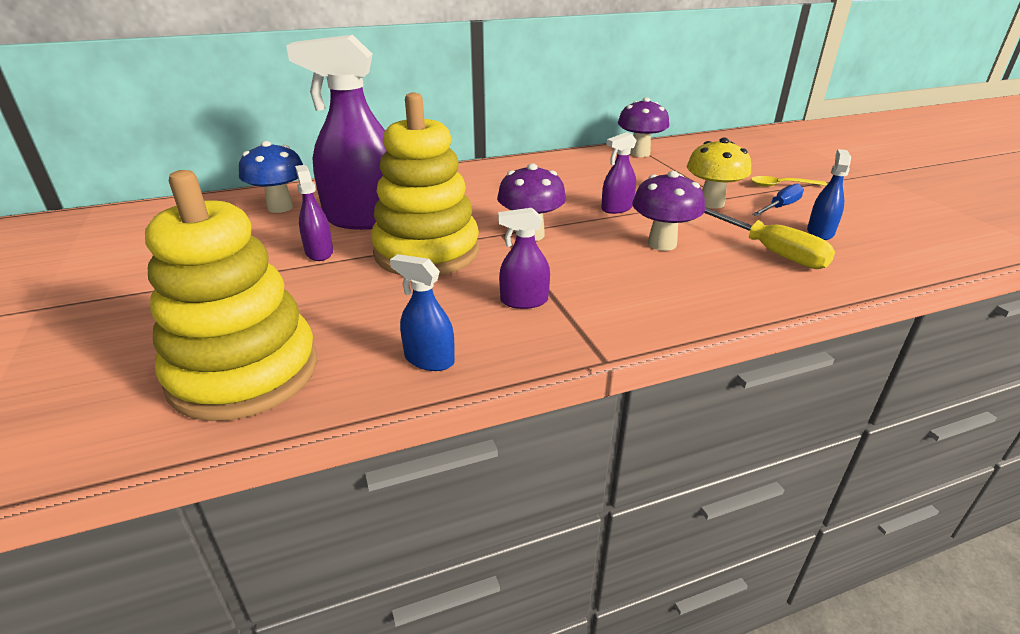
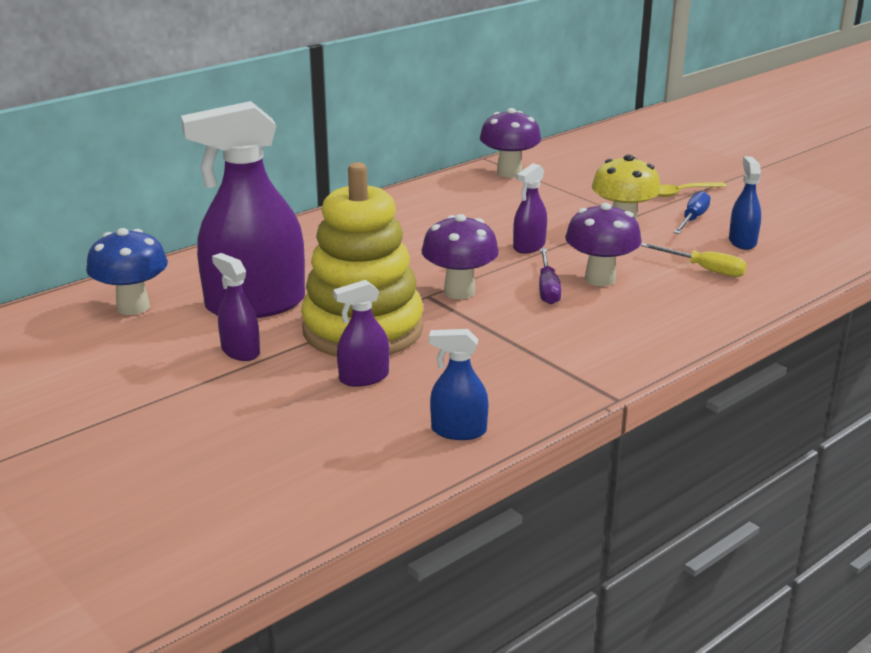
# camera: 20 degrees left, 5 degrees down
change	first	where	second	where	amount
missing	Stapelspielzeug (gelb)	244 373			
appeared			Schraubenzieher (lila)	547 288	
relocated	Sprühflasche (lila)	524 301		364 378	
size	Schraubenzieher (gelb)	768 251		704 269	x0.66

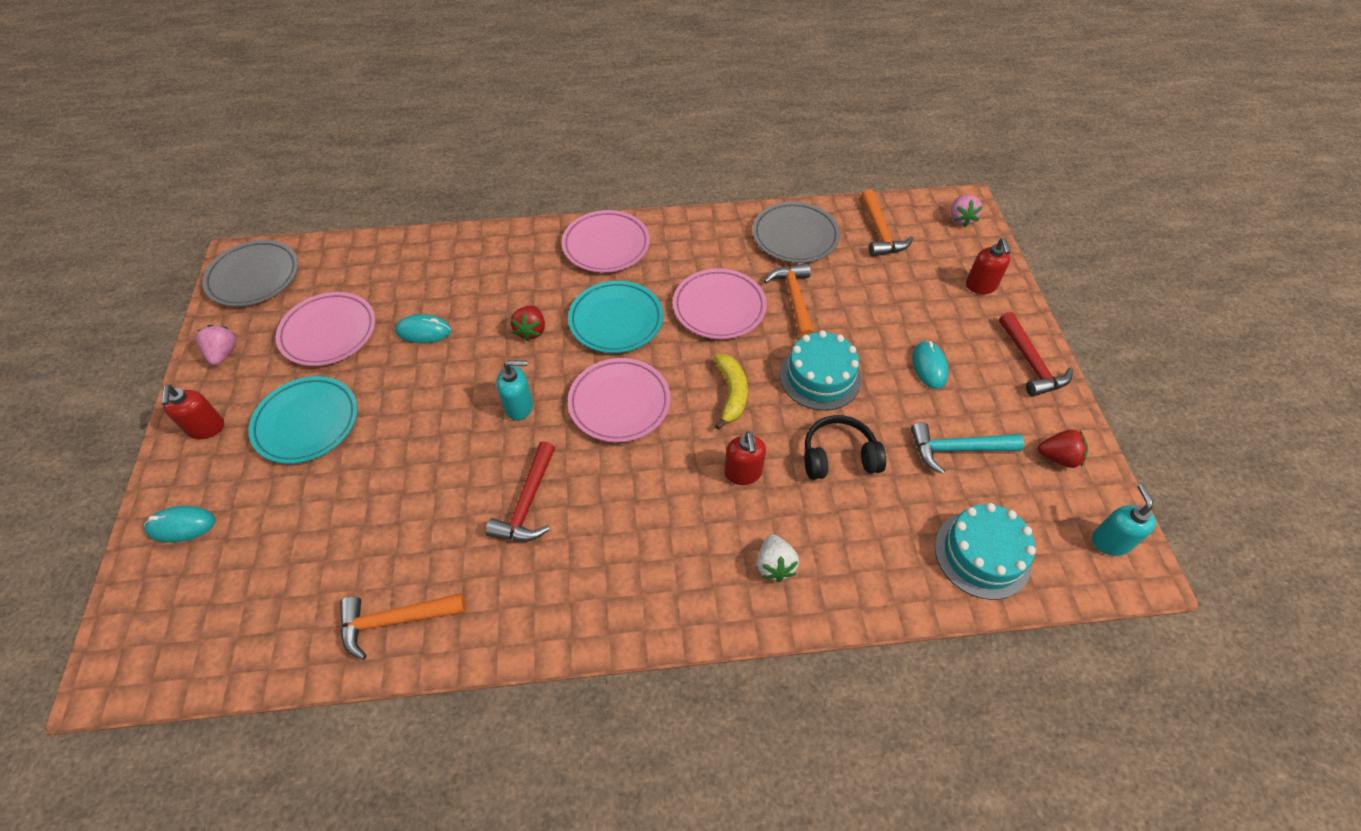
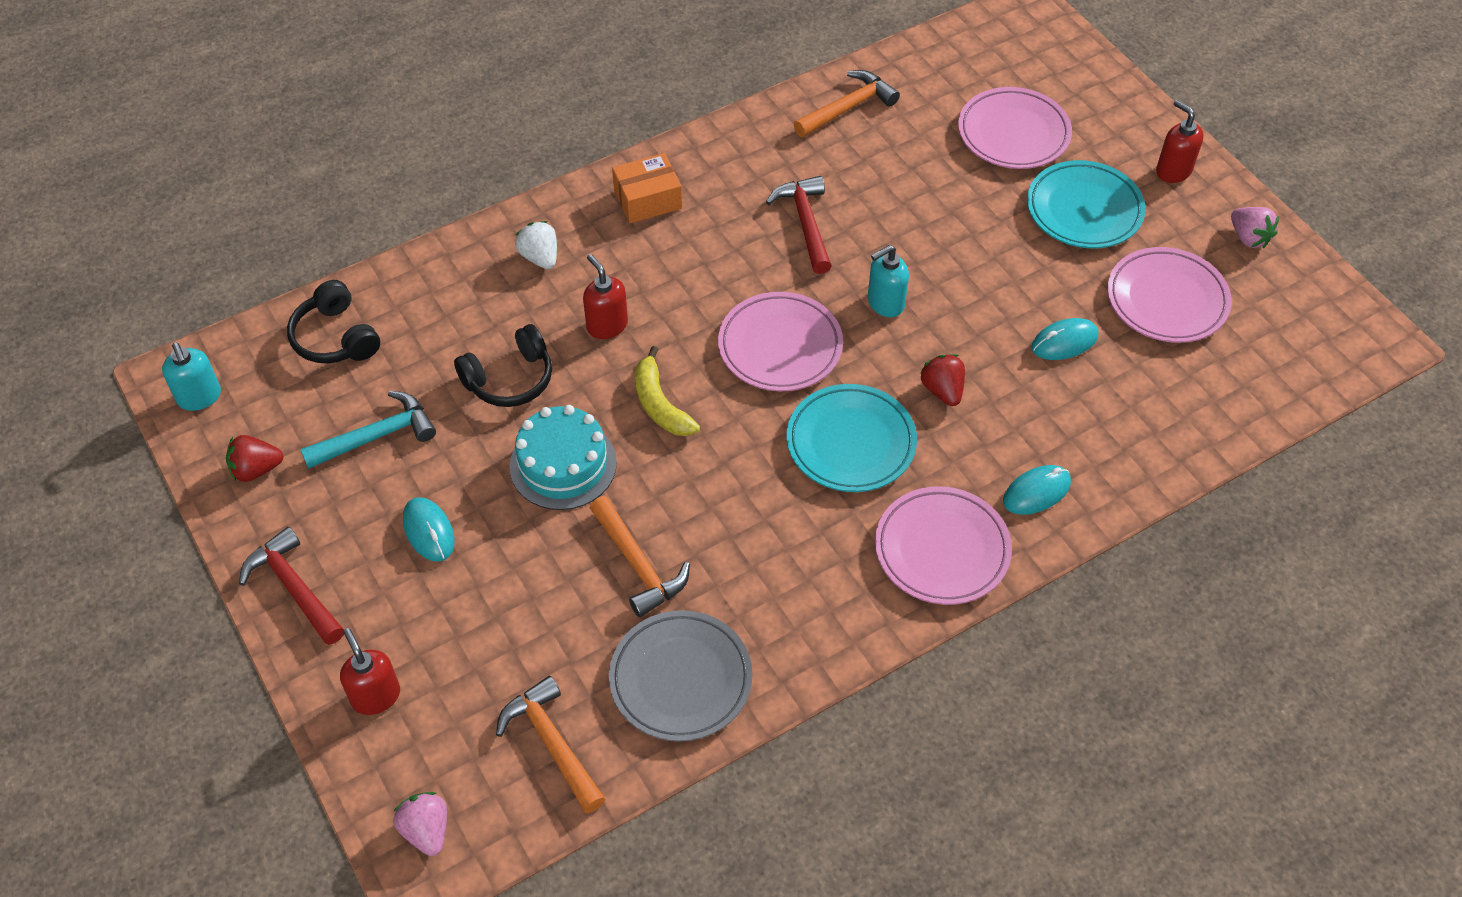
# camera: 155 degrees right, 0 degrees up
change	first	where	second	where	amount
missing	Teller (grau)	254 277			
appeared			Schachtel (orange)	647 199	
relocated	Computermaus (türkis)	182 525		1036 492	
relocated	Teller (rosa)	719 308		1013 133	
exchanged	Kuchen (türkis)	982 554	Kopfhörer (schwarz)	335 337	

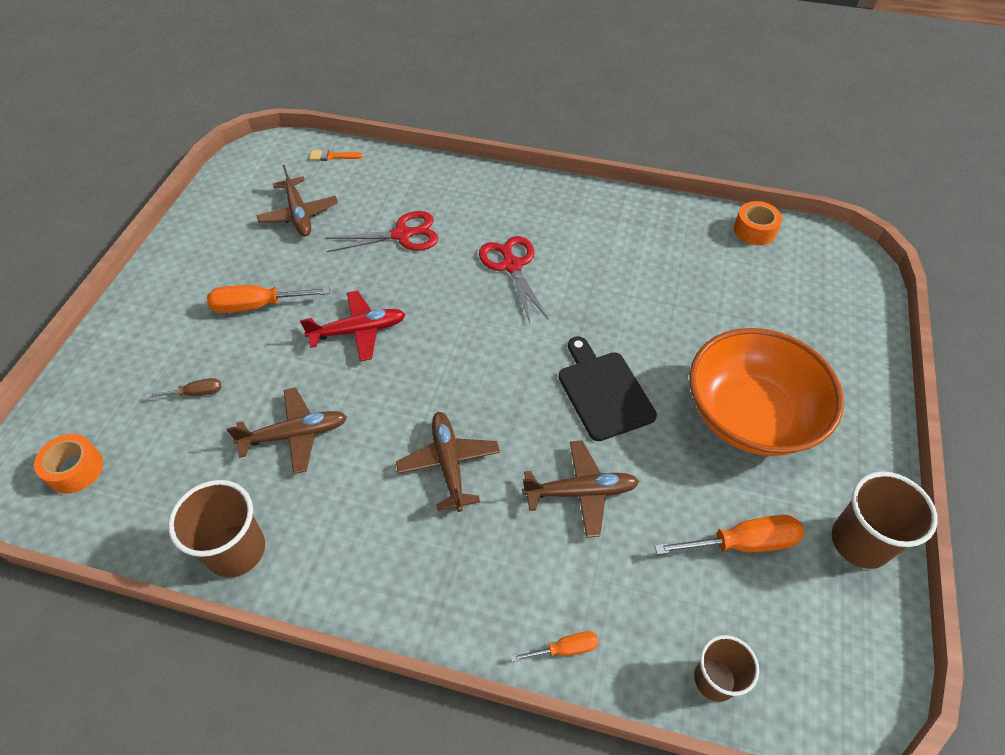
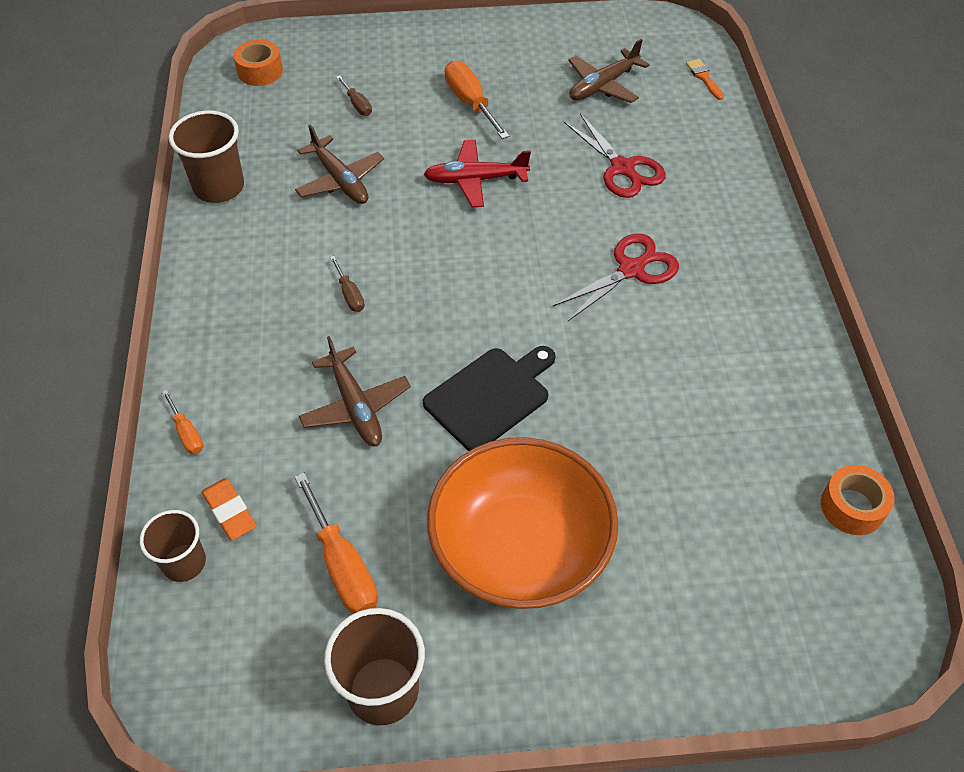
# camera: 70 degrees right, 0 degrees up
change	first	where	second	where	amount
appeared			Radiergummi (orange)	229 511	
exchanged	Flugzeug (braun)	449 464	Schraubenzieher (braun)	349 294	
spun	Flugzeug (rot)	358 331		475 180	120 degrees clockwise

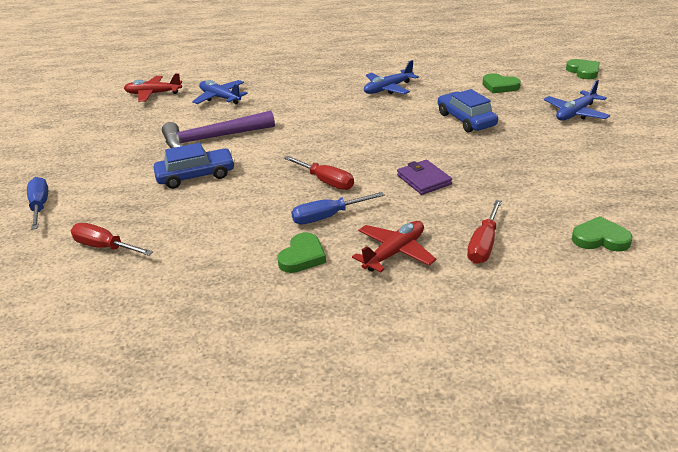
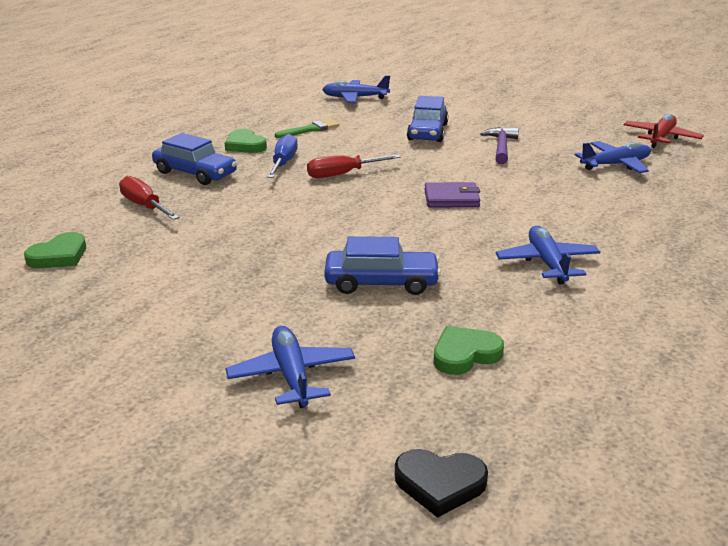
# camera: 115 degrees right, 5 degrees down
change	first	where	second	where	amount
missing	Schraubenzieher (blau)	40 206			
appeared			Pinsel (grün)	310 129	
relocated	Geldbörse (lila)	424 180		451 198	
exchanged	Schraubenzieher (rot)	105 247	Flugzeug (blau)	355 98	
exchanged	Flugzeug (rot)	395 253	Auto (blau)	195 173	
colour	Herz (grün)	583 71	Herz (schwarz)	440 484	
size	Hammer (lila)	212 139		501 147	x0.61

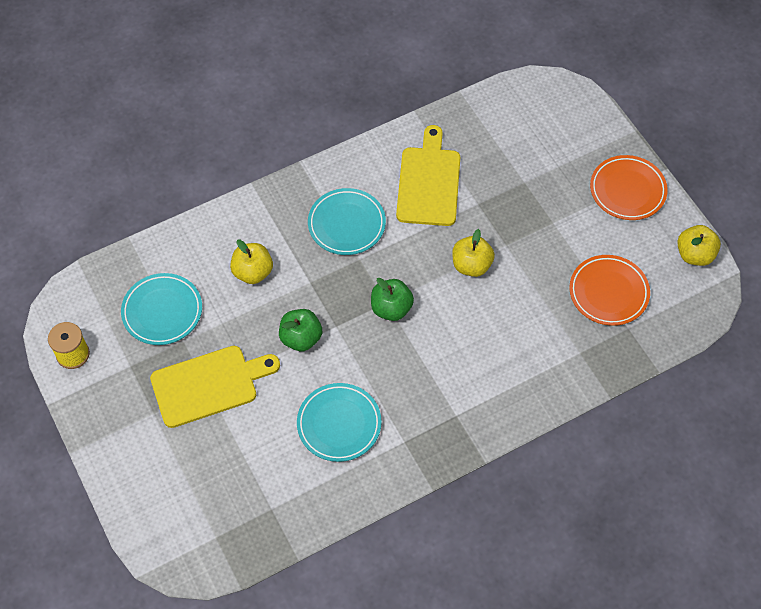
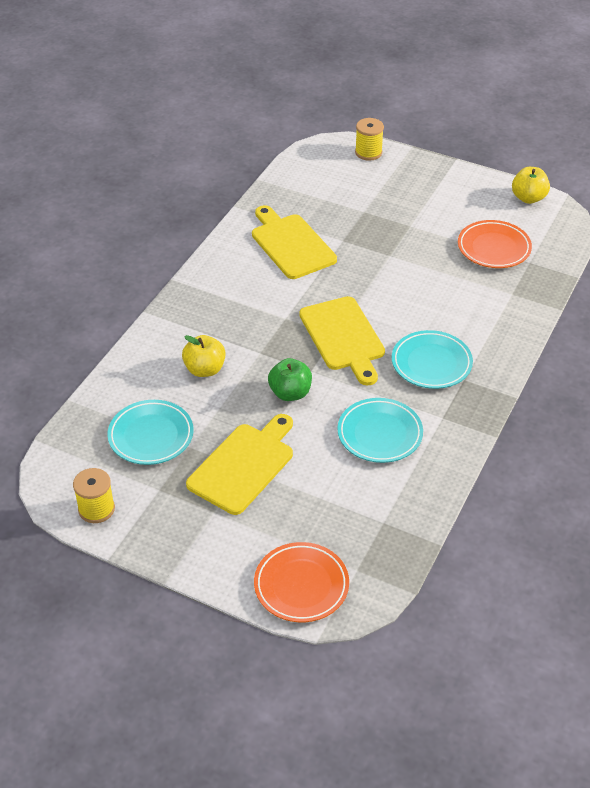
# camera: 35 degrees left, 15 degrees down
change	first	where	second	where	amount
missing	Apfel (gelb)	471 265			
appeared			Garnrolle (gelb)	368 152	
relocated	Teller (türkis)	346 224		431 363	
relocated	Teller (orange)	627 190		301 585	
exchanged	Apfel (grün)	391 308	Schneidebrett (gelb)	343 337	

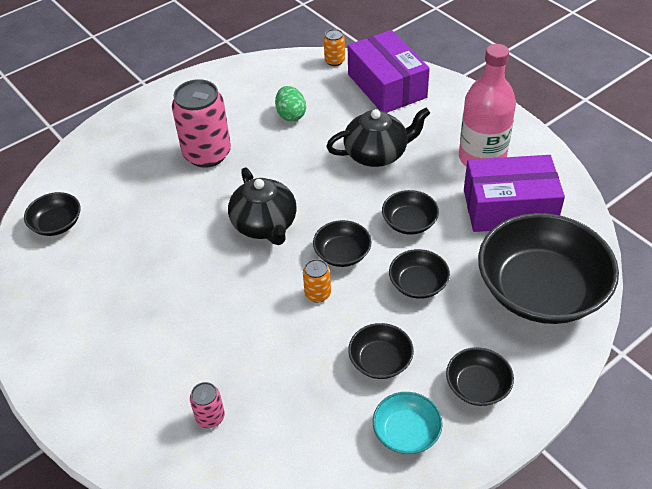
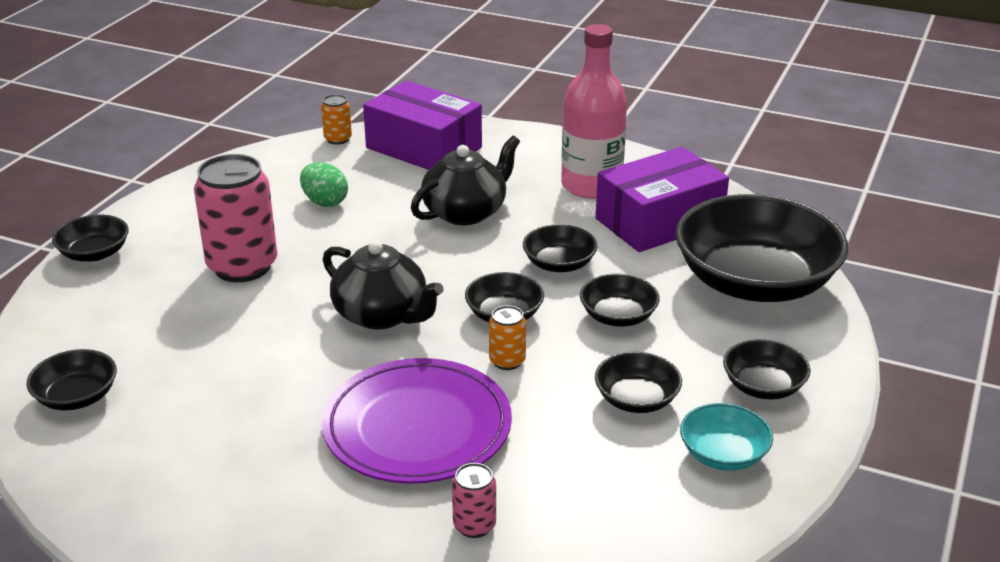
# camera: 30 degrees left, 15 degrees down
change	first	where	second	where	amount
appeared			Schüssel (schwarz)	94 253	
appeared			Teller (lila)	417 428	

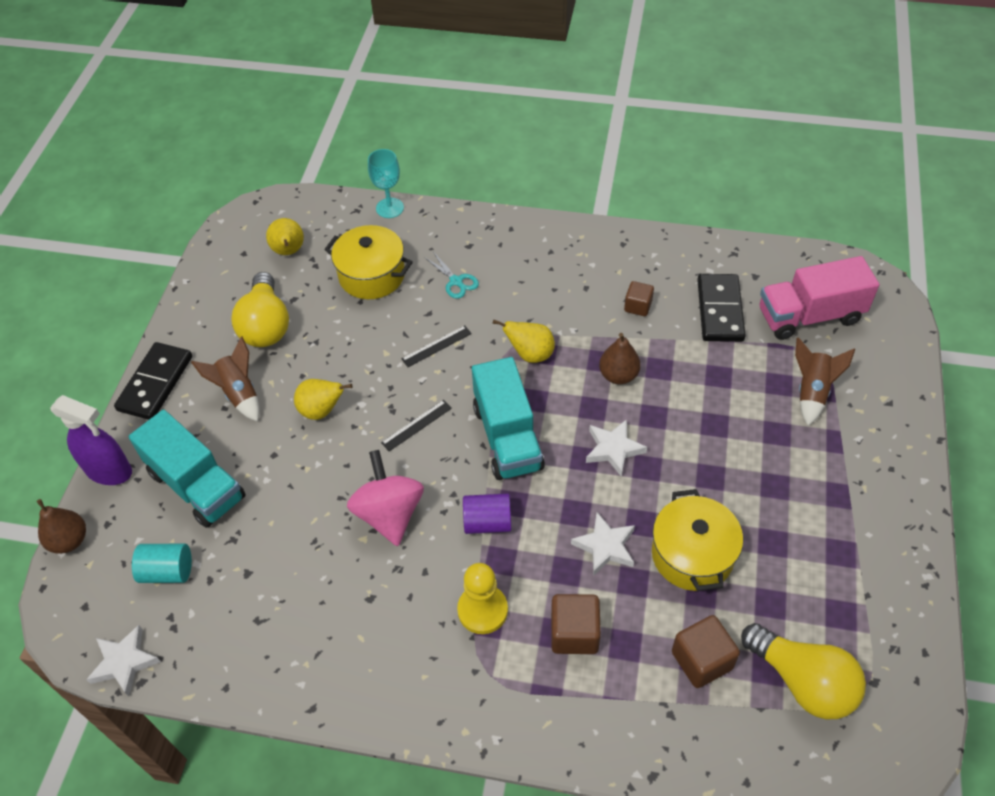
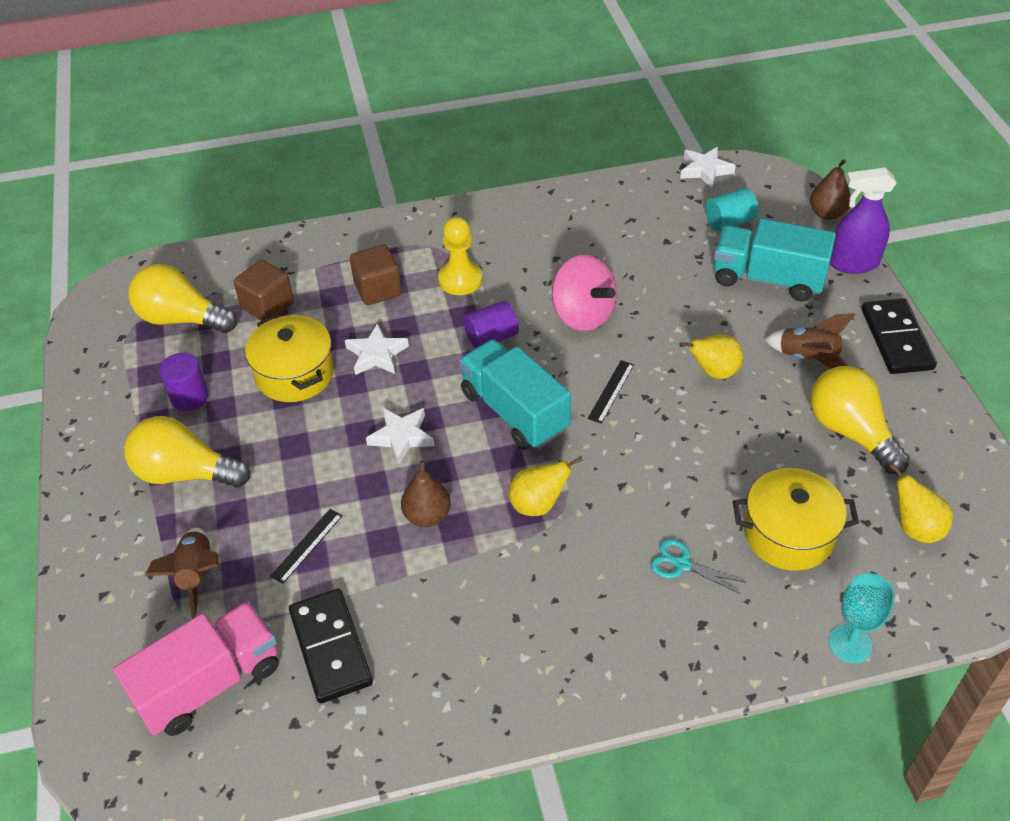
# camera: 155 degrees right, 5 degrees down
change	first	where	second	where	amount
missing	Kubus (braun)	638 306			
appeared			Glühbirne (gelb)	185 473	
appeared			Vollzylinder (lila)	189 397	
relocated	Lineal (schwarz)	436 346		307 545	

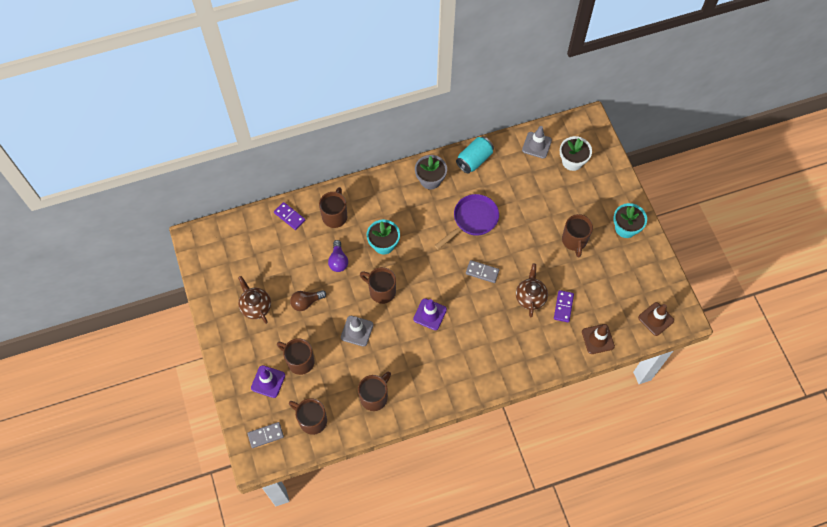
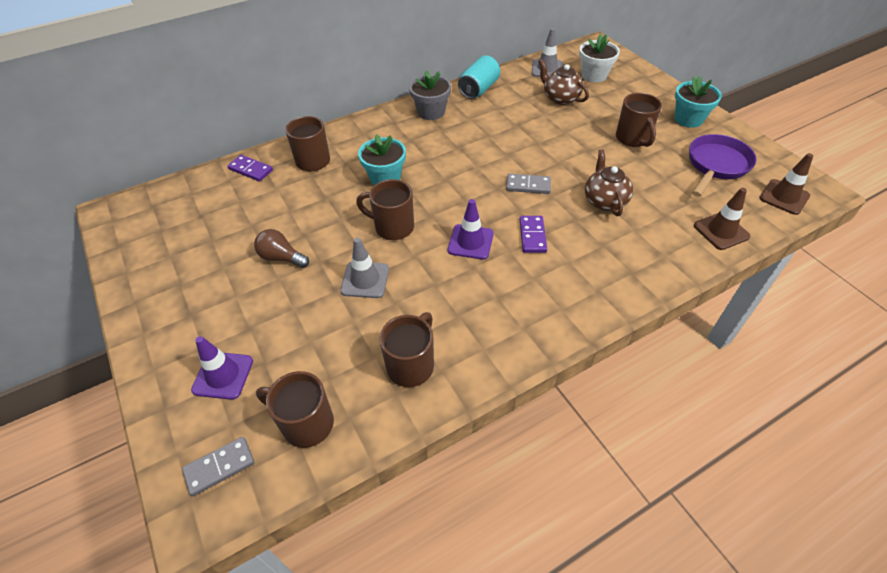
# camera: 10 degrees left, 15 degrees down
change	first	where	second	where	amount
missing	Tasse (braun)	299 361			
missing	Glühbirne (lila)	338 261			
relocated	Teekanne (braun)	256 306		560 98	
relocated	Pfanne (lila)	472 220		716 165	
relocated	Dominostein (lila)	563 307		532 236	
spun	Glühbirne (braun)	306 302		281 258	60 degrees clockwise

